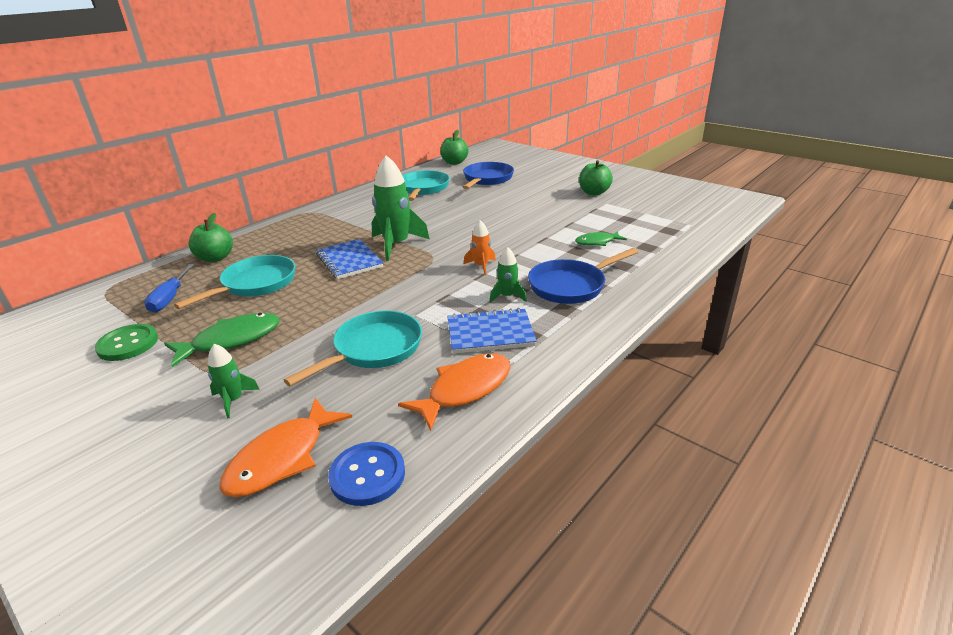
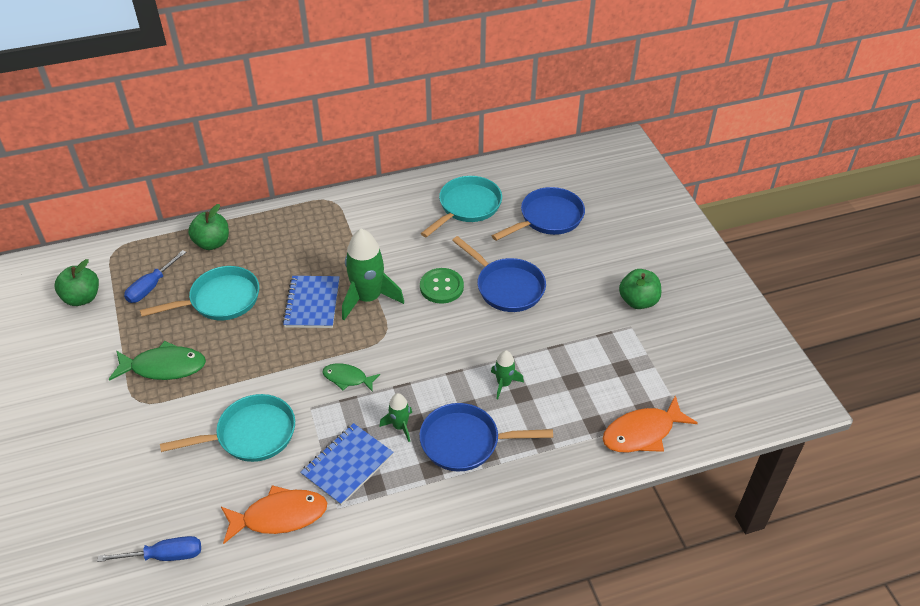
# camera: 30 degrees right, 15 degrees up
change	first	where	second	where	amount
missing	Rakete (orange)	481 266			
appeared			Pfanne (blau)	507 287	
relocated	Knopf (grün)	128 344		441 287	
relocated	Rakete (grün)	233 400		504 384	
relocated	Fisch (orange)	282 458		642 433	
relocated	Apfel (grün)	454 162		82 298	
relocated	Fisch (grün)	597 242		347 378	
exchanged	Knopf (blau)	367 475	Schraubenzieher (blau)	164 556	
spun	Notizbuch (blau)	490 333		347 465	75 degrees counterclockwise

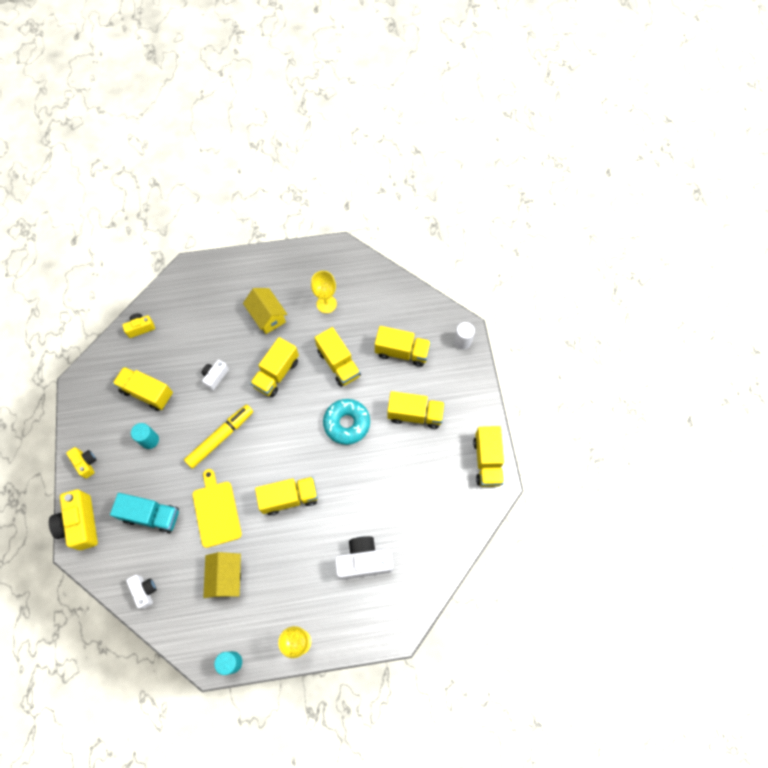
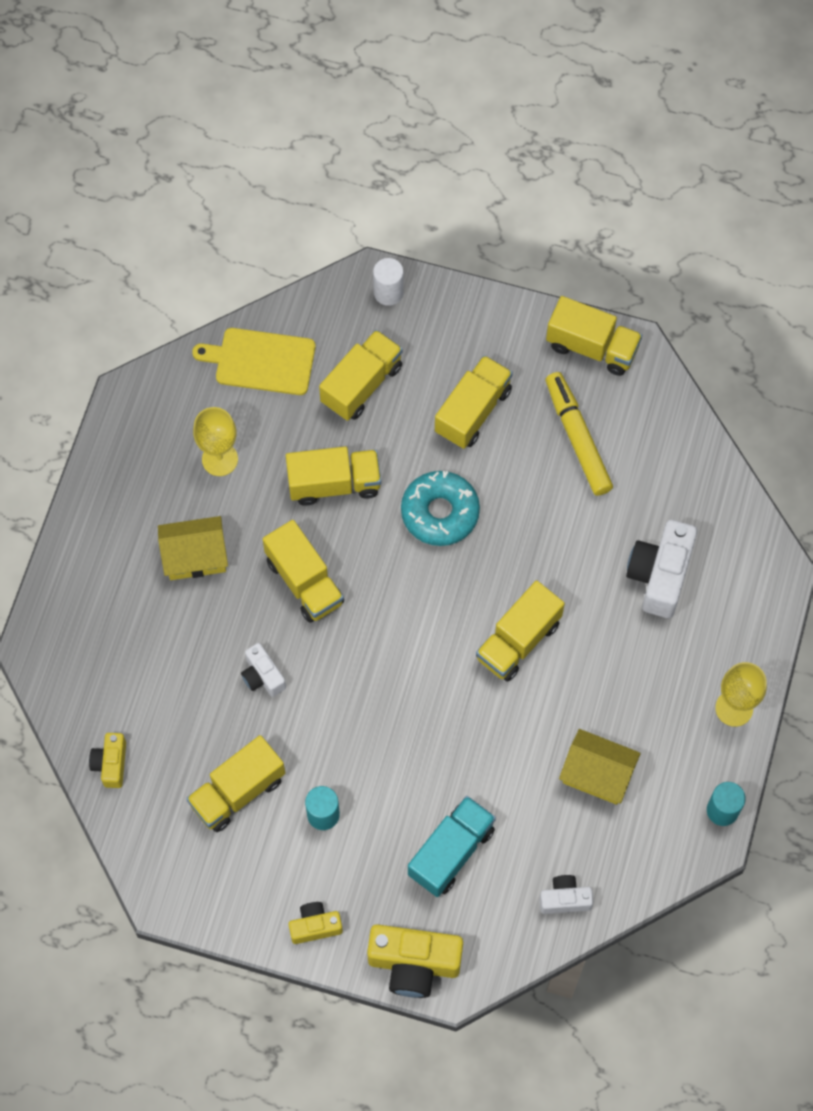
# camera: 65 degrees left, 0 degrees up
change	first	where	second	where	amount
relocated	Filzstift (gelb)	220 437		577 438	
relocated	Schneidebrett (gelb)	216 511		261 361	
spun	Lastwagen (gelb)	289 498		518 640	150 degrees counterclockwise

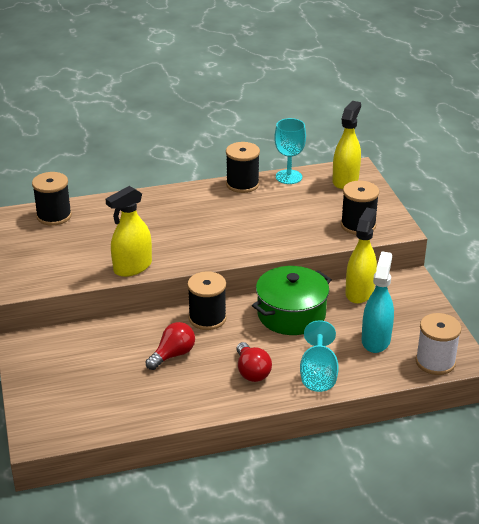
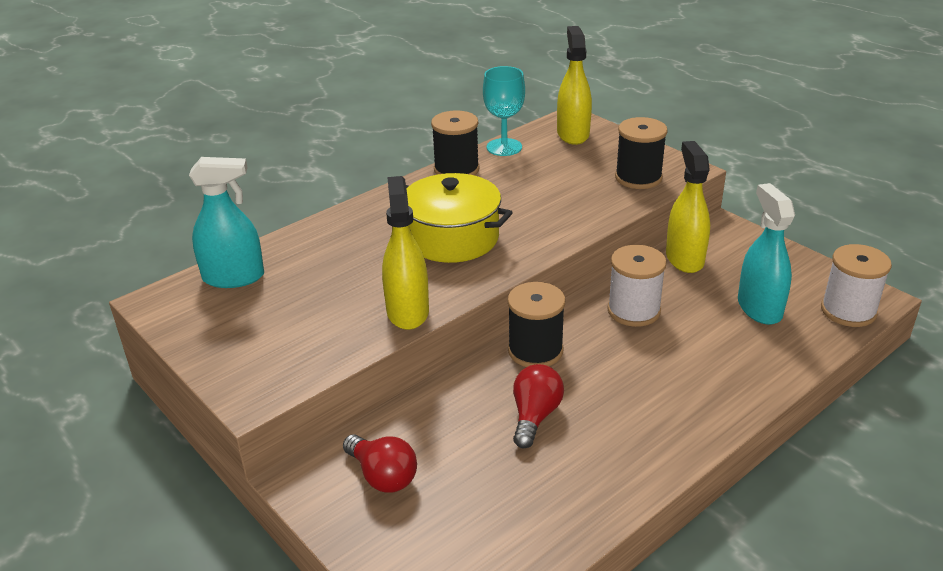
# camera: 25 degrees left, 0 degrees up
change	first	where	second	where	amount
missing	Kelch (türkis)	318 374			
appeared			Kochtopf (gelb)	452 238	
relocated	Glühbirne (rot)	252 372		383 476	
exchanged	Garnrolle (schwarz)	54 216	Sprühflasche (türkis)	234 277	
exchanged	Kochtopf (grün)	291 314	Garnrolle (weiß)	633 311	
spun	Sprühflasche (gelb)	132 267		407 311	150 degrees clockwise

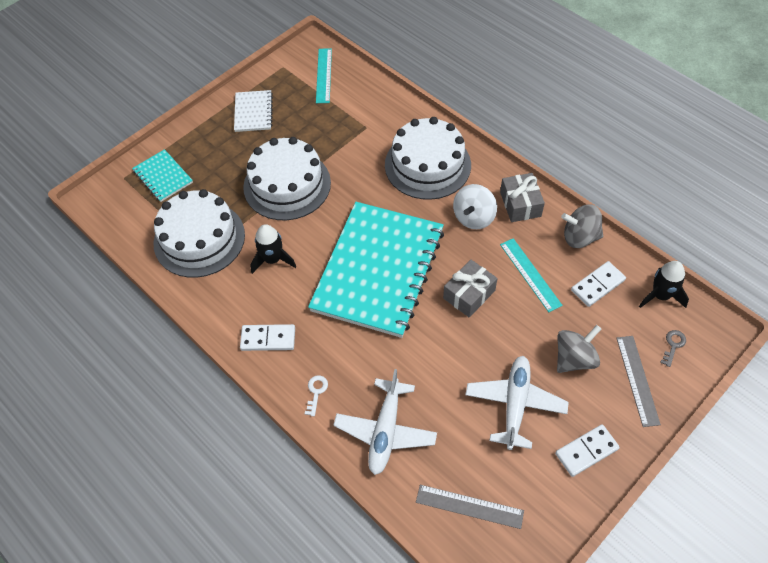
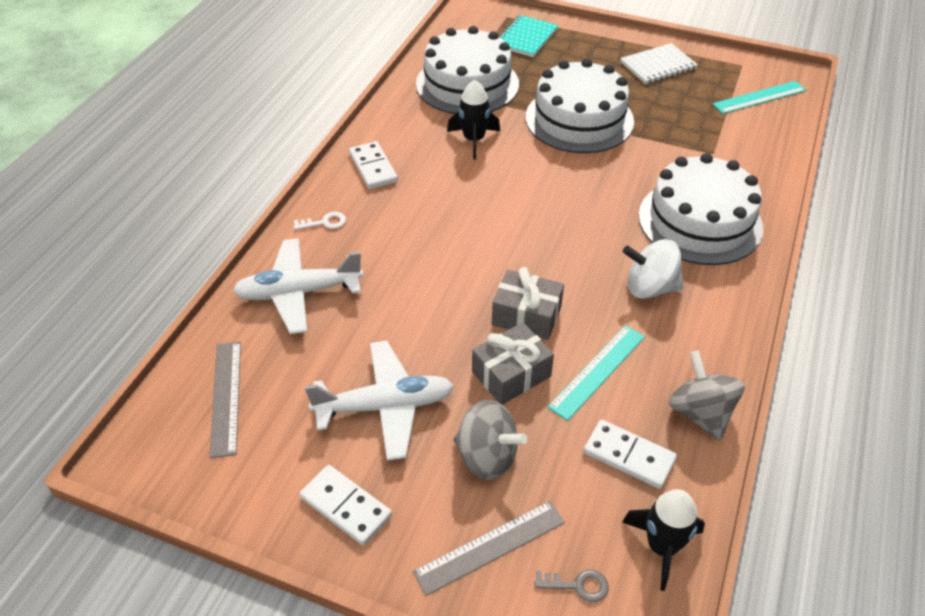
# camera: 65 degrees right, 10 degrees down
change	first	where	second	where	amount
missing	Notizbuch (türkis)	378 270			
relocated	Geschenk (grau)	520 204		511 374	

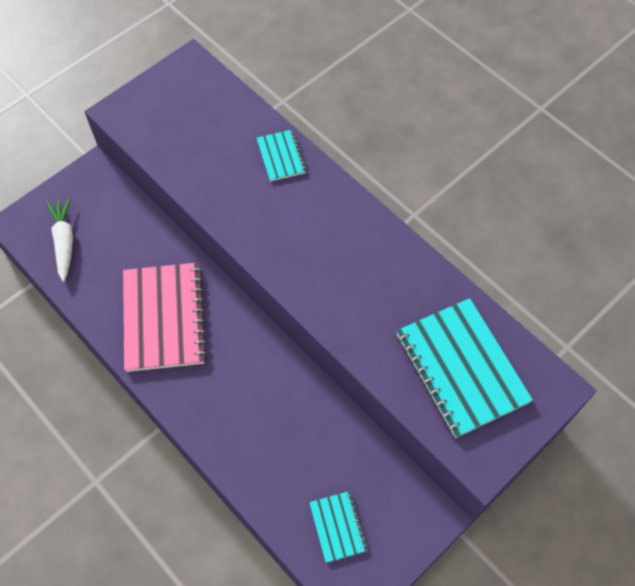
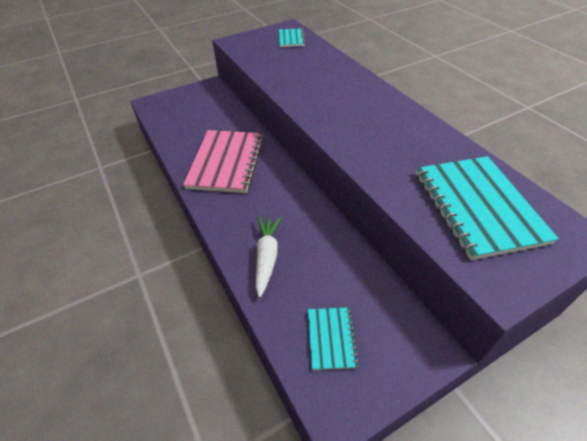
# camera: 15 degrees right, 15 degrees down
change	first	where	second	where	amount
relocated	Karotte (weiß)	64 241		267 257	
relocated	Notizbuch (türkis)	281 156		291 39	

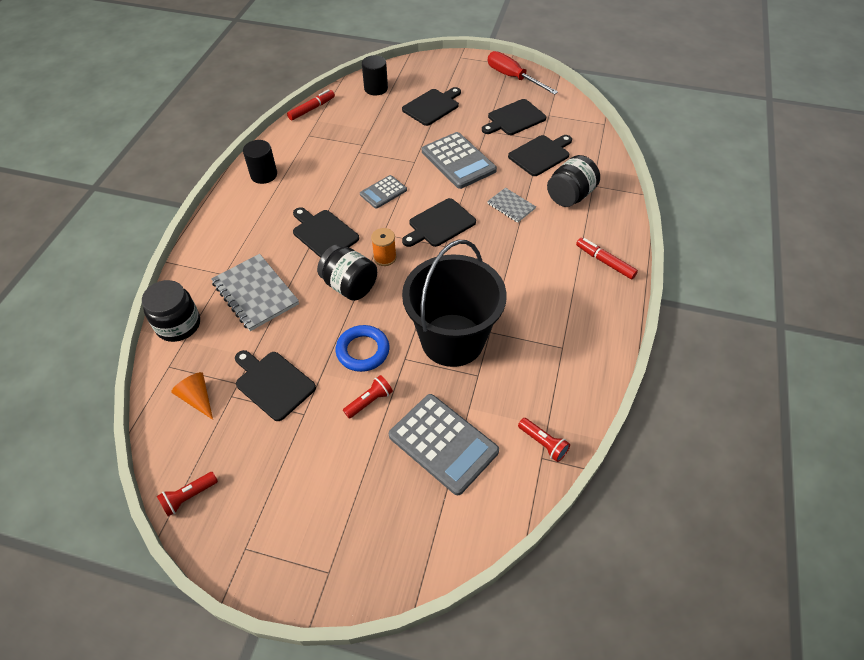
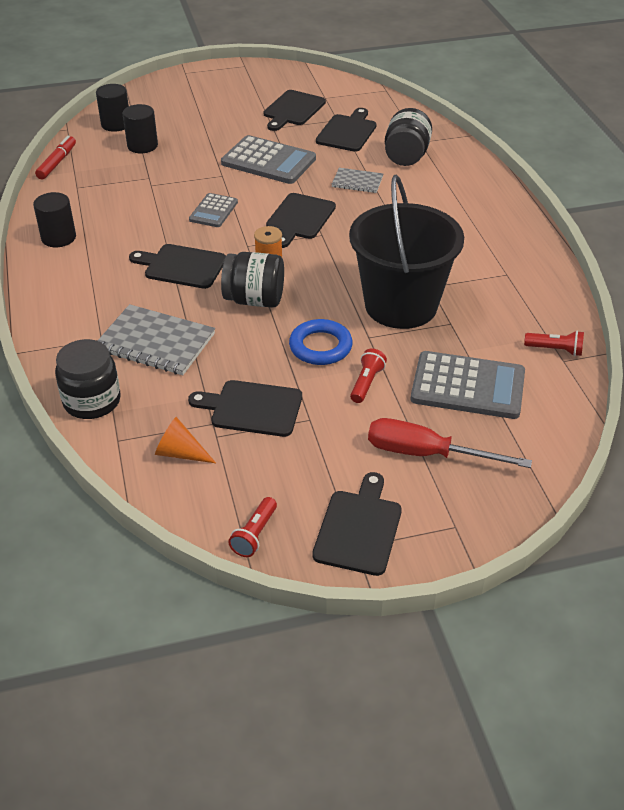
# camera: 30 degrees left, 10 degrees down
change	first	where	second	where	amount
missing	Filzstift (rot)	605 262			
appeared			Vollzylinder (schwarz)	142 146	
relocated	Schneidebrett (schwarz)	432 106		359 528	
relocated	Schraubenzieher (rot)	513 77		426 454	

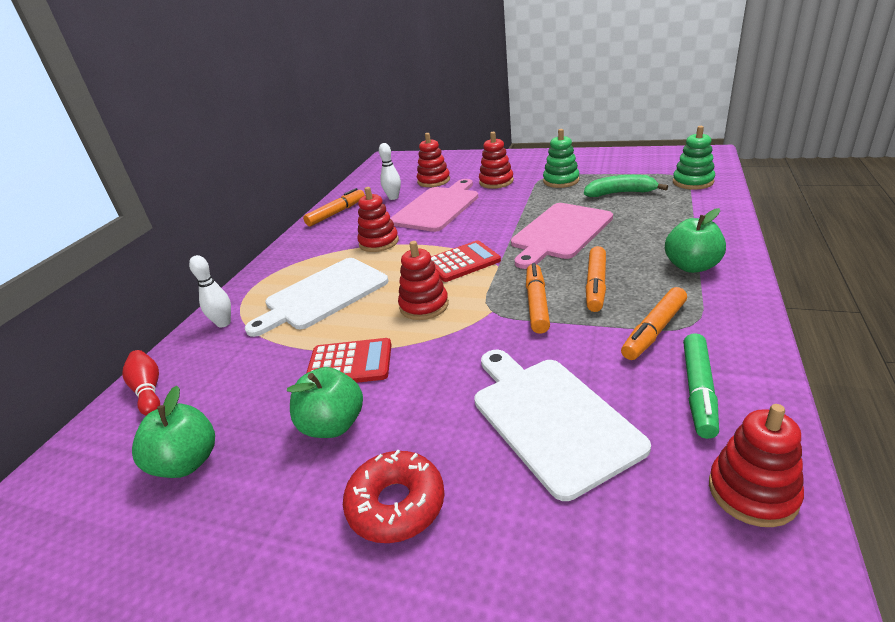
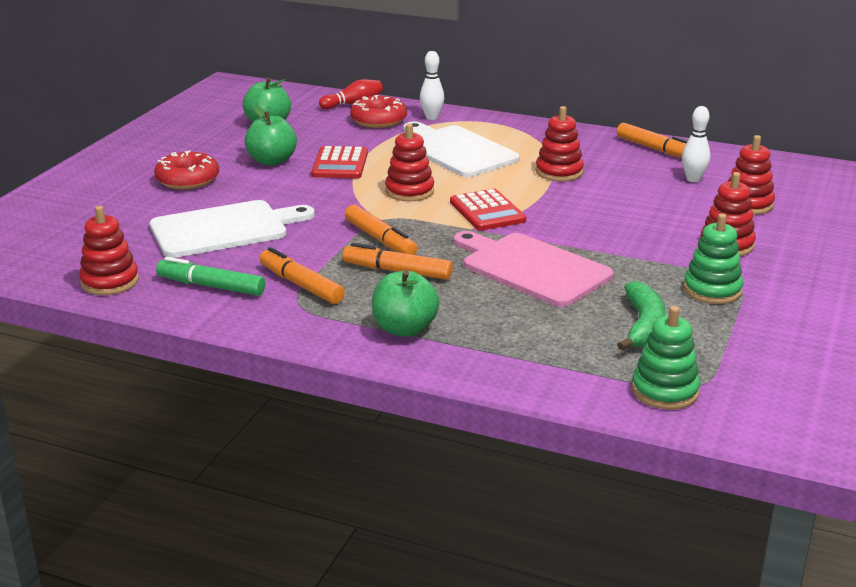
# camera: 90 degrees right, 5 degrees down
change	first	where	second	where	amount
missing	Schneidebrett (rosa)	437 207			
appeared			Donut (rot)	378 120	
spun	Filzstift (orange)	537 304		380 239	45 degrees clockwise

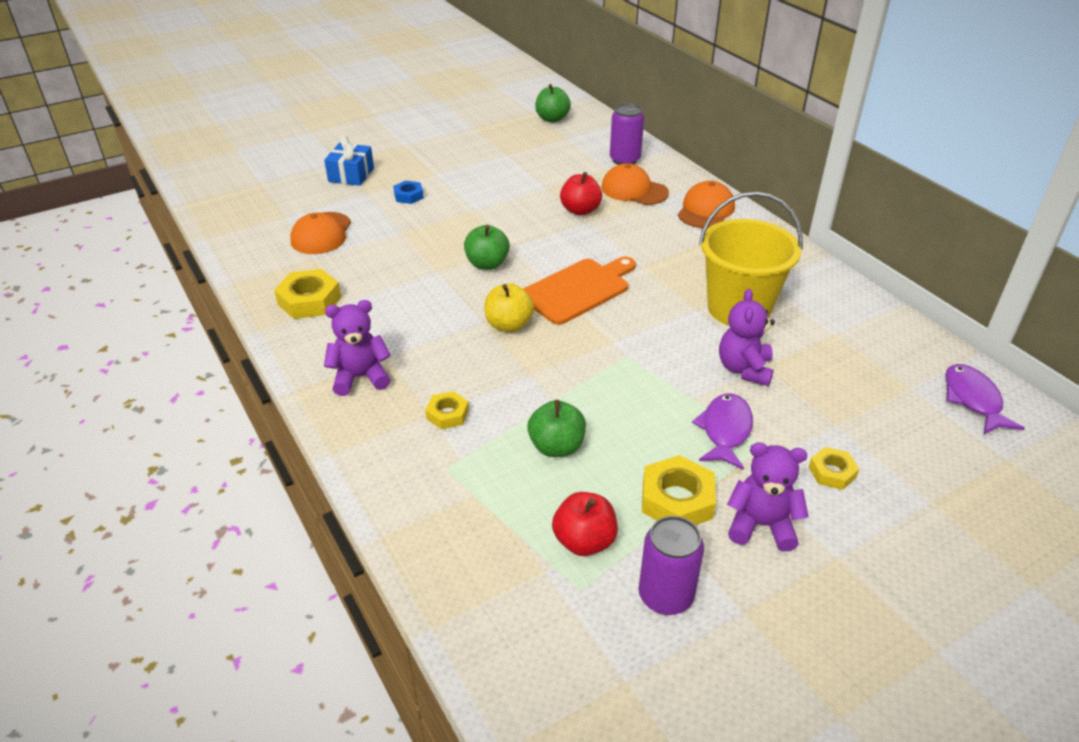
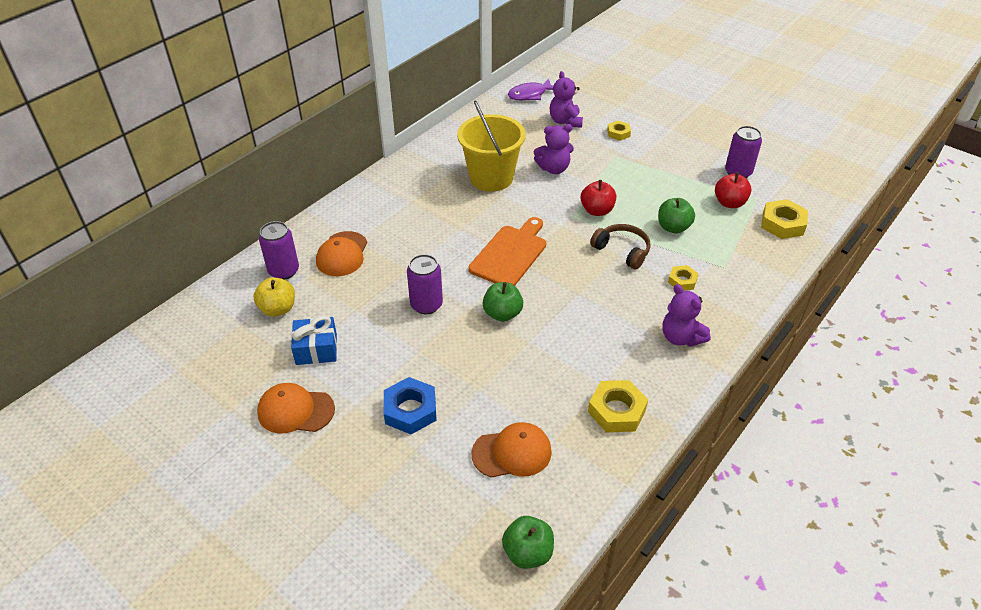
# camera: 110 degrees left, 5 degrees up
change	first	where	second	where	amount
missing	Fisch (lila)	725 431			
appeared			Dose (lila)	426 305	
appeared			Kopfhörer (braun)	622 251	
relocated	Geschenk (blau)	351 175		316 349	
relocated	Apfel (gelb)	509 325		278 309	
relocated	Apfel (grün)	552 119		527 553	
relocated	Apfel (rot)	580 210		597 210	
relocated	Sechskantmutter (gelb)	677 500		782 224	
relocated	Kappe (orange)	706 210		295 410	
relocated	Teddybär (lila)	761 525		565 121	
spun	Schneidebrett (orange)	578 289		510 254	90 degrees clockwise
size	Sechskantmutter (blau)	408 196		410 410	x1.68

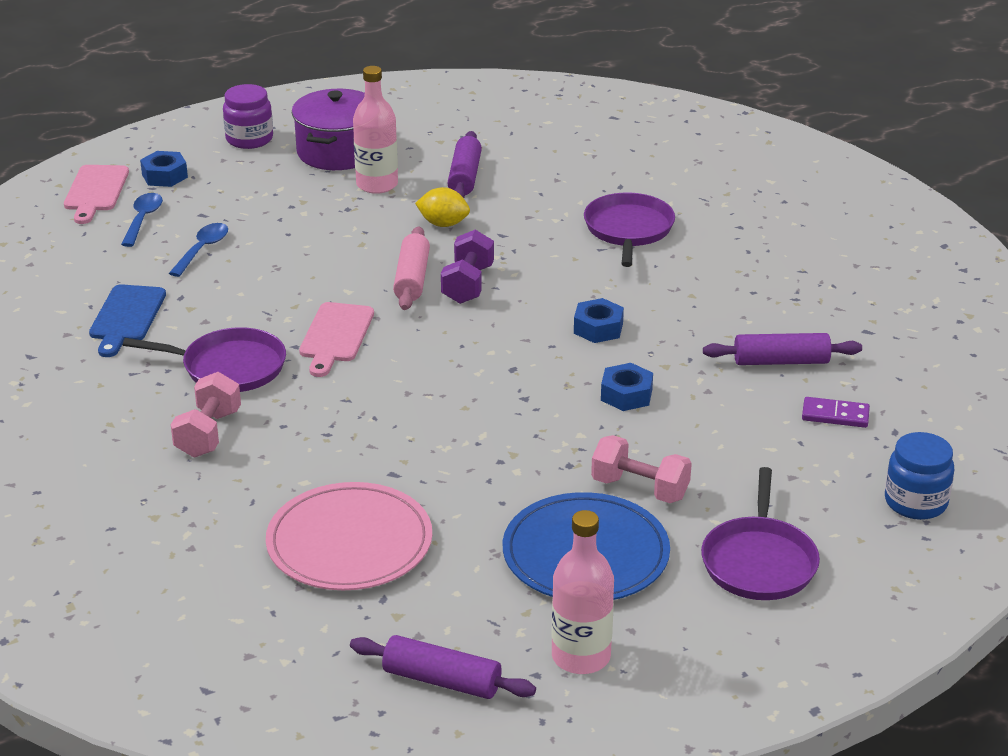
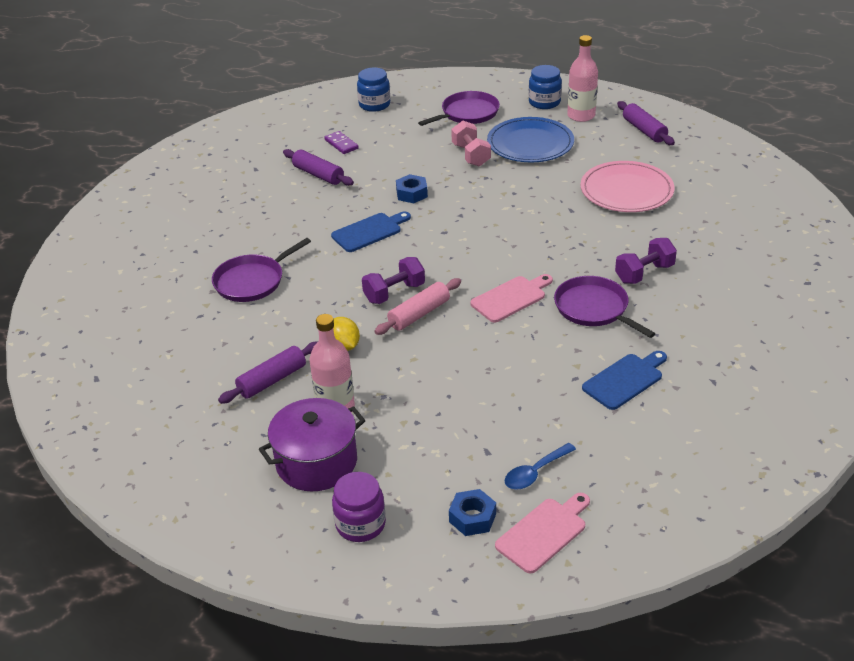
# camera: 135 degrees left, 5 degrees up
change	first	where	second	where	amount
missing	Löffel (blau)	202 249			
appeared			Einmachglas (blau)	544 102	
exchanged	Sechskantmutter (blau)	598 328	Schneidebrett (blau)	369 231	
colour	Hantel (rosa)	208 434	Hantel (lila)	644 273	

